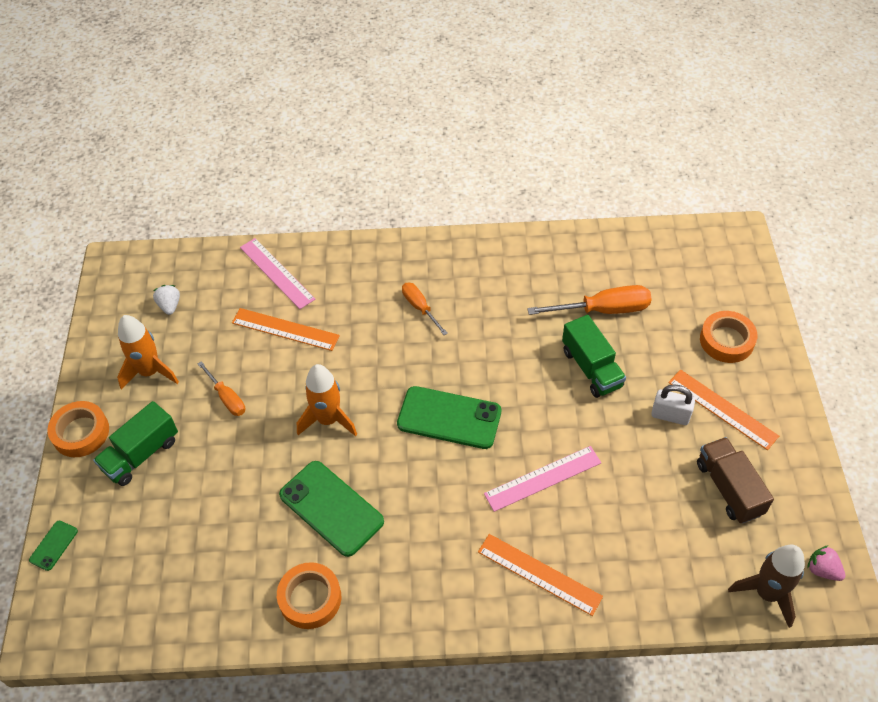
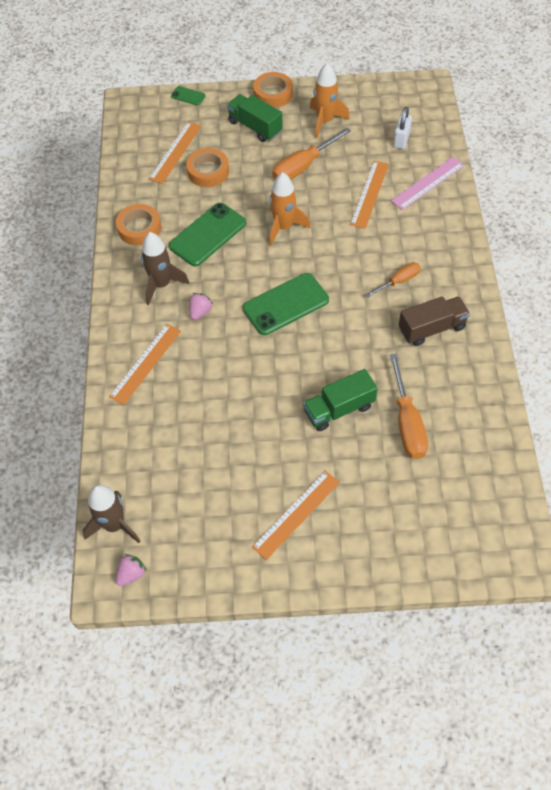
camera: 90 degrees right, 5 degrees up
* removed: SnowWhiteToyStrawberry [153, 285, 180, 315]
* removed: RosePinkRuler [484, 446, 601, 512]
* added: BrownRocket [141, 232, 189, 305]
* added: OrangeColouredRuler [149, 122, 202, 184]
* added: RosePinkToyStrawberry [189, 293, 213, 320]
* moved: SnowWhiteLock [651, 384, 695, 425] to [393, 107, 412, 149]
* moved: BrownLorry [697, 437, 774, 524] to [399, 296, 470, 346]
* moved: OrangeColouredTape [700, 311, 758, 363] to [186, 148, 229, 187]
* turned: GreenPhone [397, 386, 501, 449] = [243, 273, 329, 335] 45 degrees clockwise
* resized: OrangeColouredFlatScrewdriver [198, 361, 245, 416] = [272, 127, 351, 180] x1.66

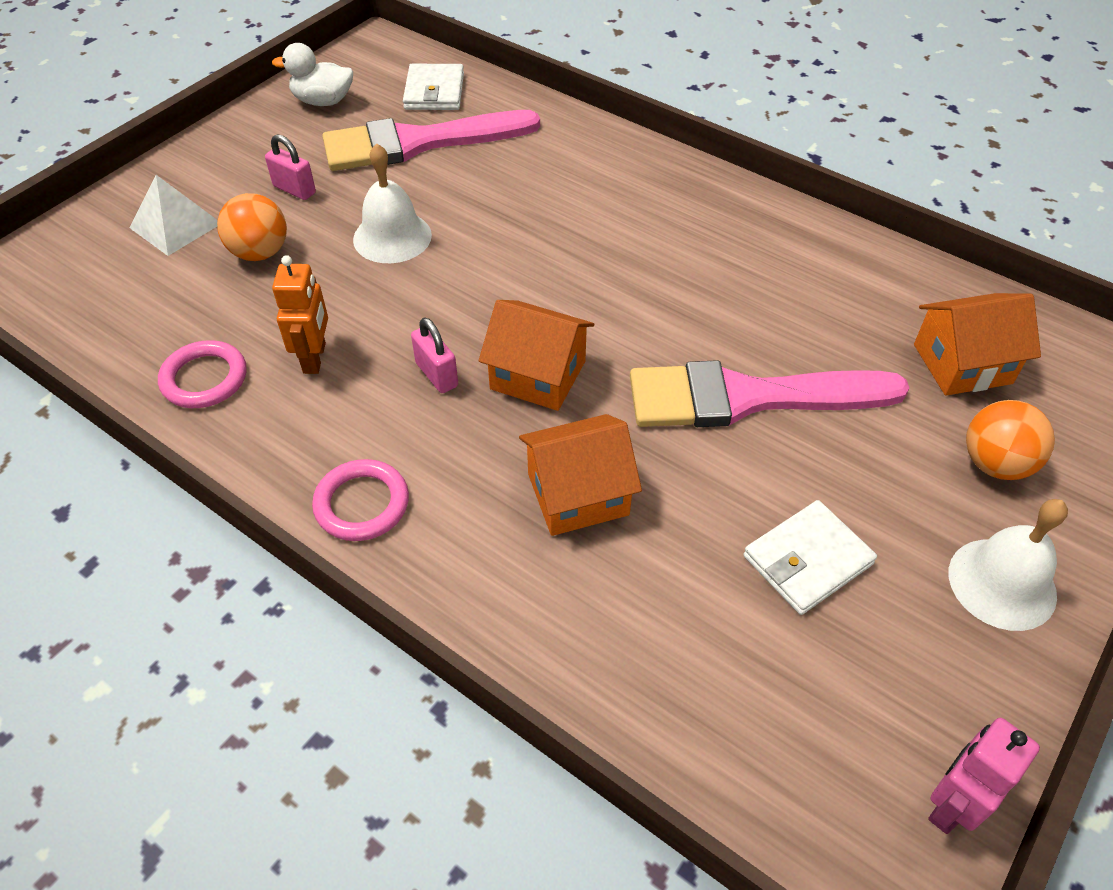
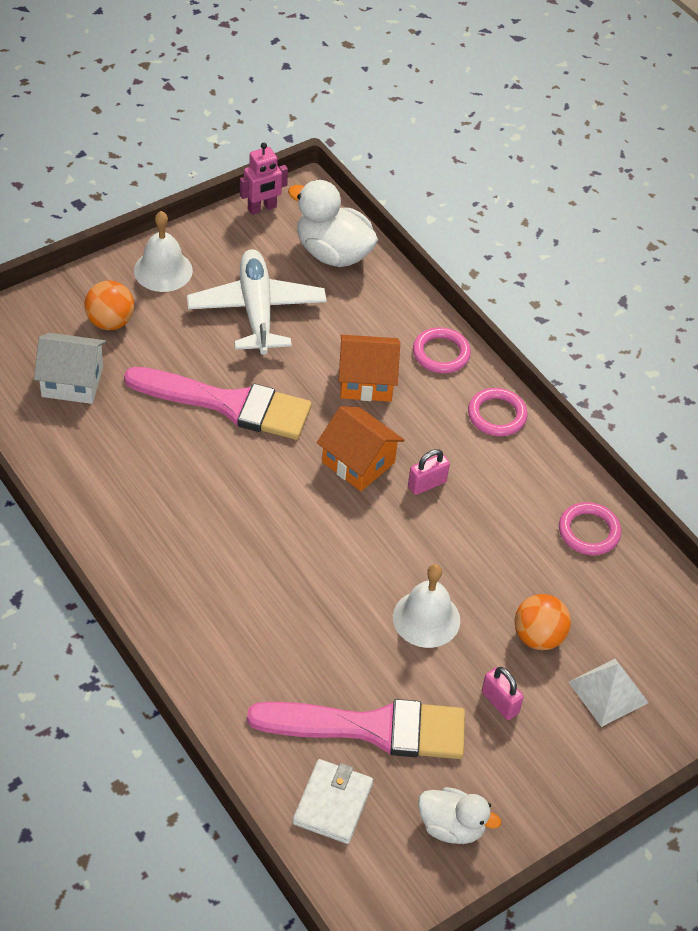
camera: 165 degrees left, 0 degrees up
* removed: OrangeColouredRobotFigure [272, 255, 328, 374]
* added: SnowWhiteDuck [288, 180, 378, 267]
* added: RosePinkHoop [413, 327, 471, 373]
* replaced: SnowWhiteWallet [743, 500, 877, 615] to SnowWhitePlane [187, 249, 327, 355]
* recoloured: OrangeColouredHouse [914, 293, 1041, 396] to SnowWhiteHouse [34, 333, 106, 404]
* turned: RosePinkLock [411, 317, 458, 393] = [408, 449, 450, 495] 75 degrees clockwise

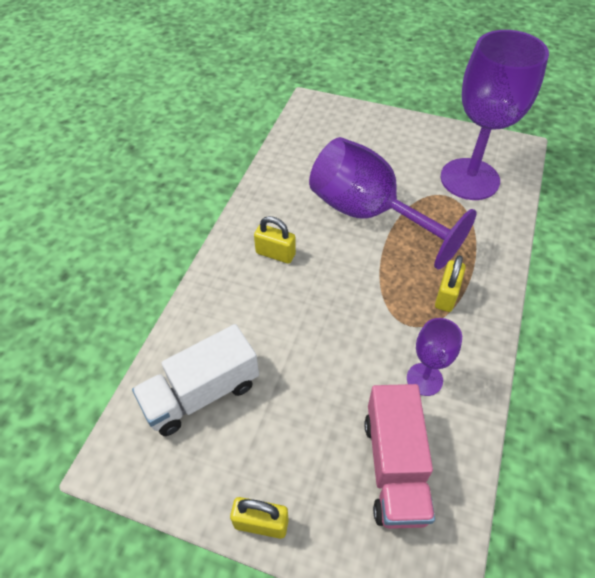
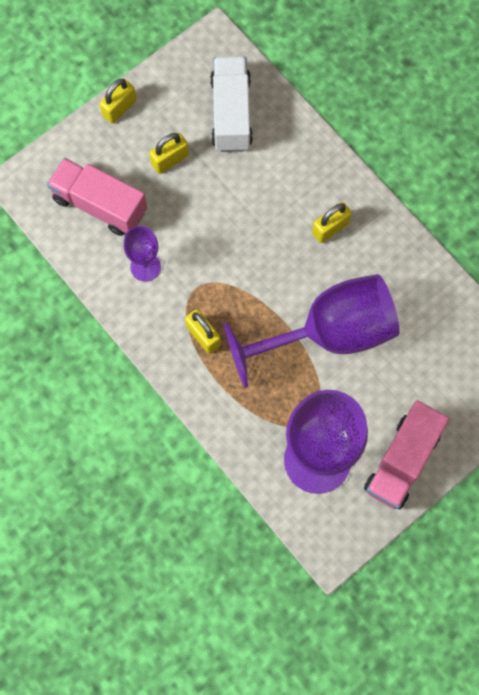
camera: 120 degrees right, 20 degrees up
* added: BrightYellowLock [149, 133, 189, 174]
* added: RosePinkLorry [364, 400, 449, 509]

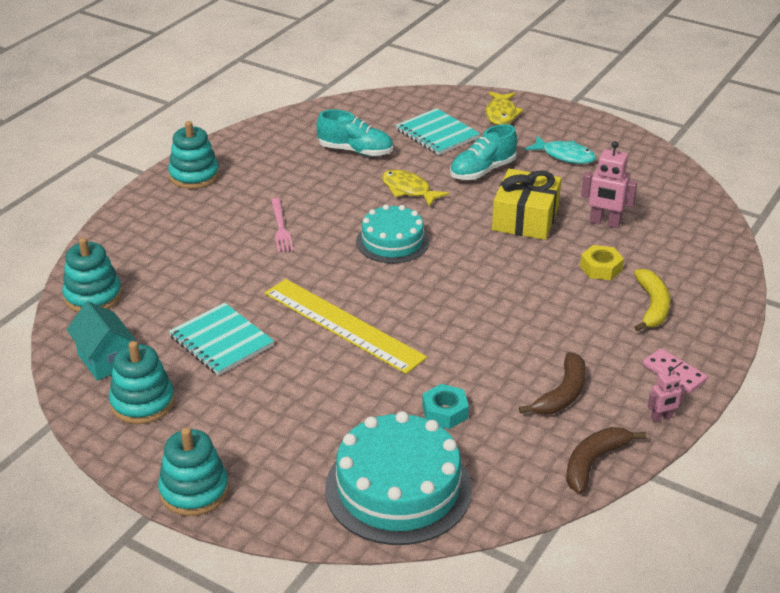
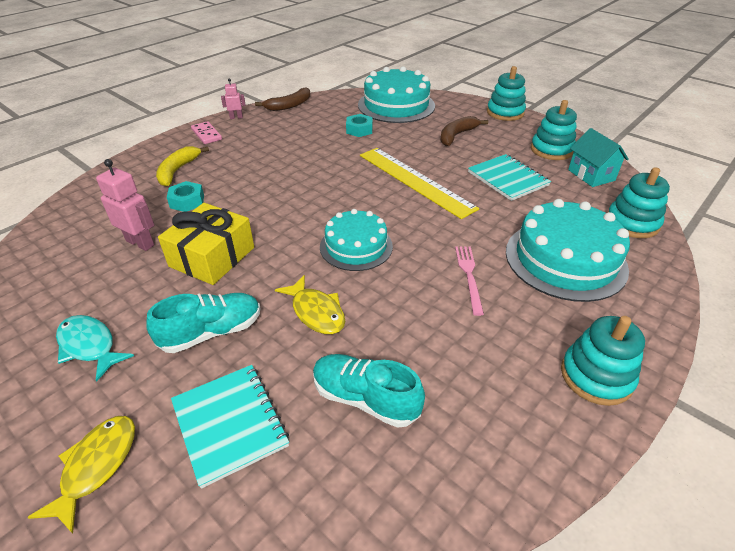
camera: 170 degrees left, 5 degrees up
* added: TealCake [506, 199, 630, 302]
* moved: BrownBananaFruit [519, 352, 586, 415] to [440, 116, 488, 146]
* recoloured: BrightYellowHexagonNut [580, 245, 624, 280] to TealHexagonNut [167, 181, 204, 212]

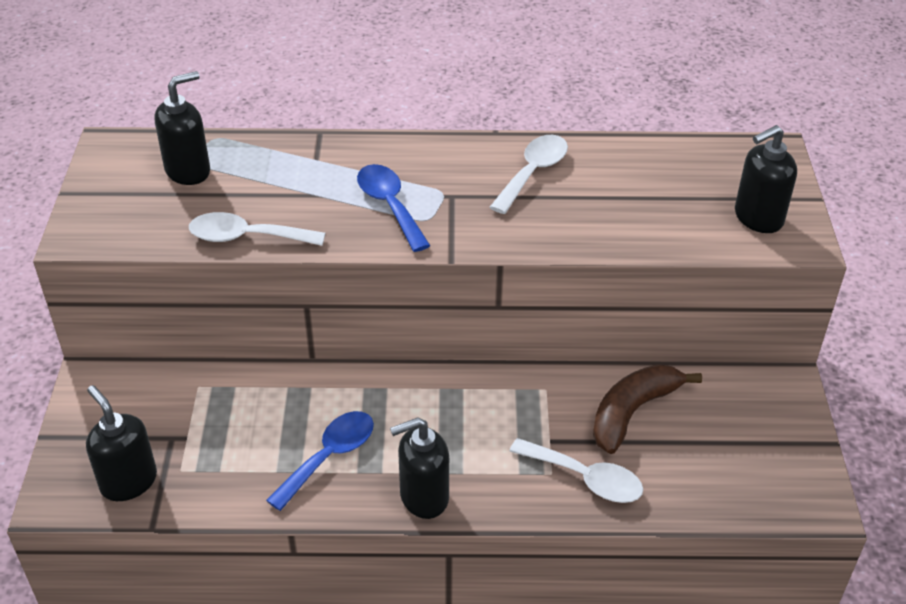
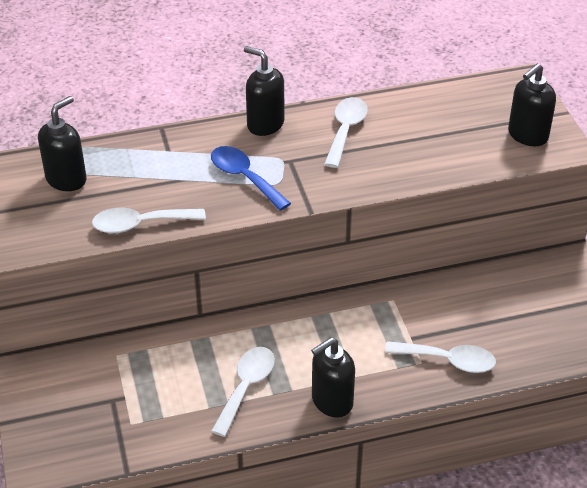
camera: 15 degrees left, 0 degrees up
* removed: BrownBananaFruit [593, 364, 702, 454]
* moved: EbonyPumpBottle [86, 385, 157, 501] to [244, 46, 285, 136]
* recoloured: RoyalBlueTablespoon [266, 411, 374, 511] to SnowWhiteTablespoon [211, 347, 275, 437]

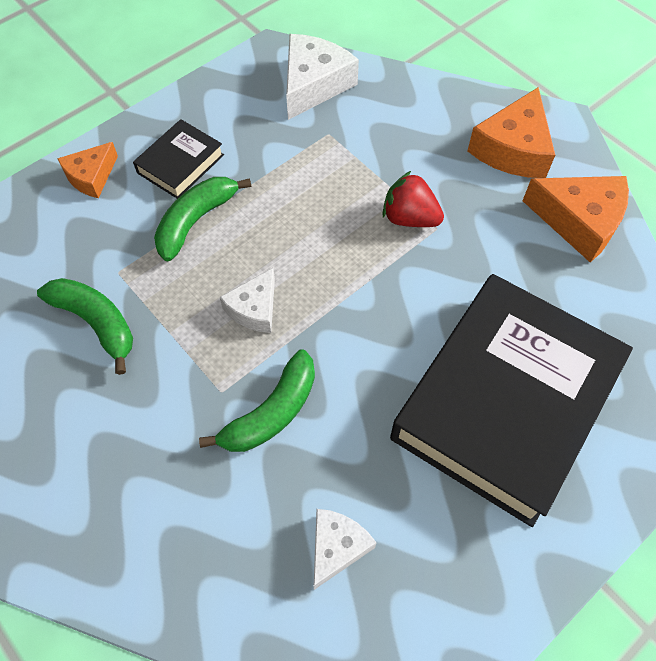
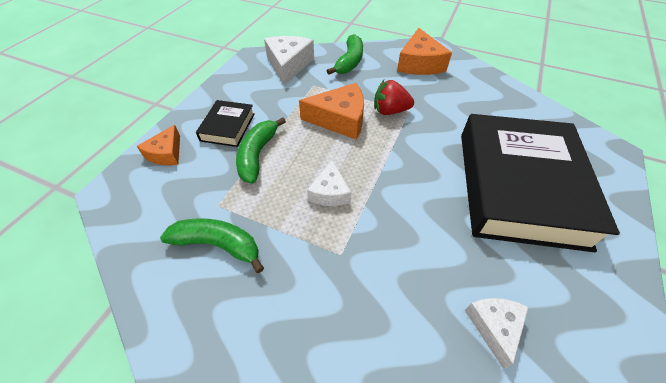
camera: 25 degrees left, 10 degrees down
* moved: GreenBananaFruit [199, 349, 315, 452] to [327, 34, 363, 75]
* moved: OrangeColouredCheeseWedge [523, 176, 629, 263] to [299, 83, 364, 140]

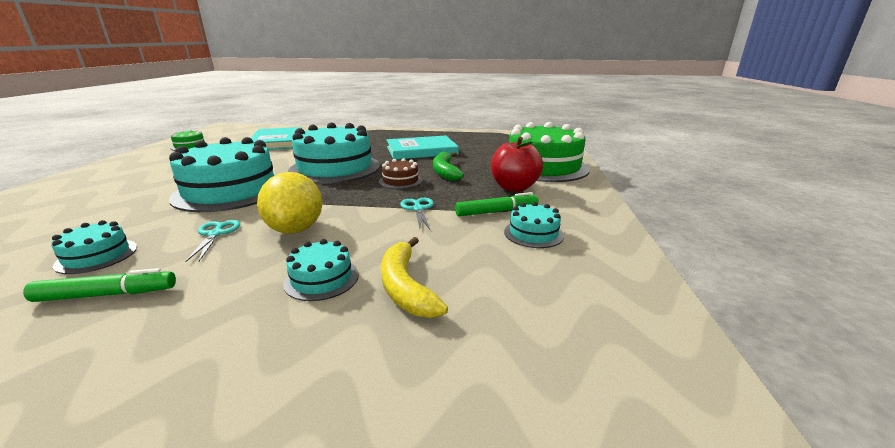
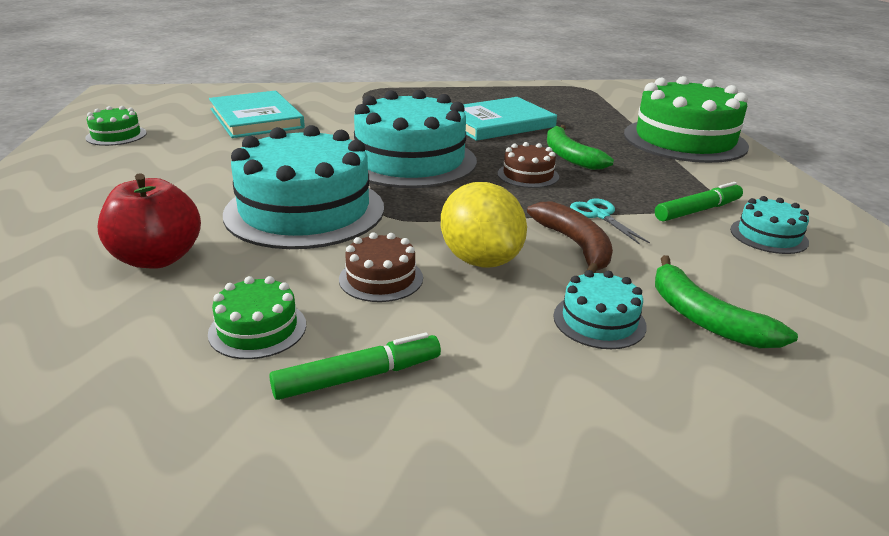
camera: 15 degrees left, 5 degrees up
* added: BrownBananaFruit [527, 201, 613, 273]
* moved: ScarletApple [491, 137, 543, 192] to [98, 173, 201, 269]
* replaced: TealPairOfScissors [185, 220, 241, 262] to BrownCake [339, 232, 423, 302]
* recoloured: TealCake [51, 220, 137, 274] to GreenCake [208, 276, 306, 359]
* recoloured: BrightYellowBananaFruit [381, 237, 448, 318] to GreenBananaFruit [655, 255, 798, 348]

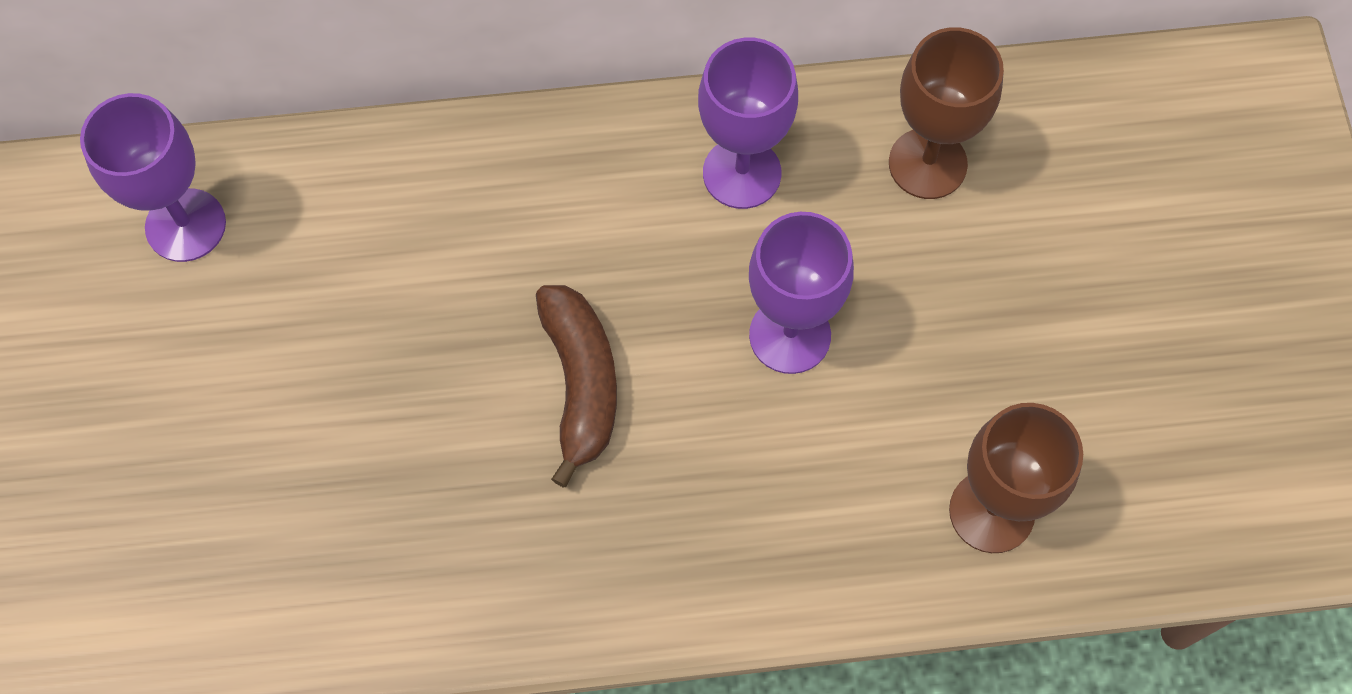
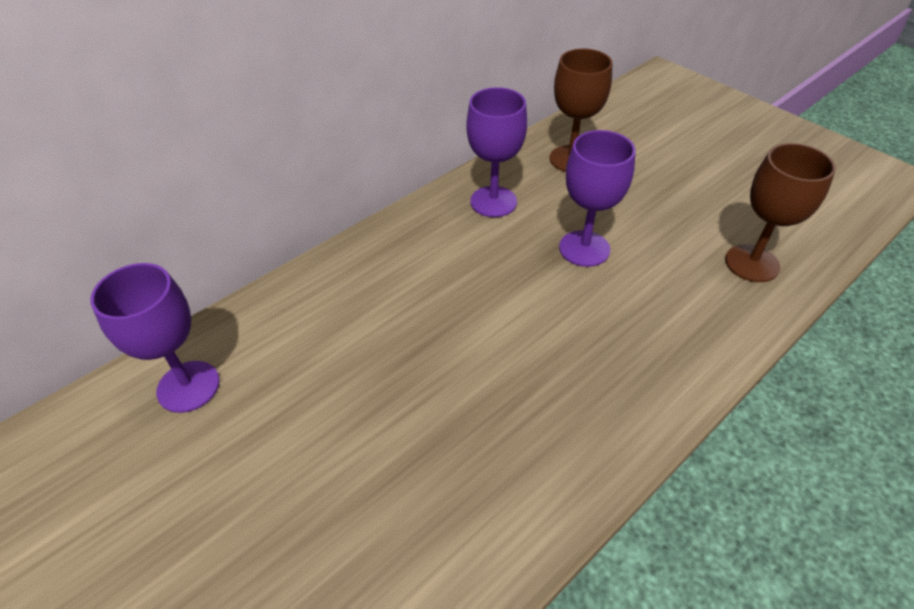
camera: 35 degrees left, 20 degrees down
* removed: BrownBananaFruit [536, 285, 617, 487]

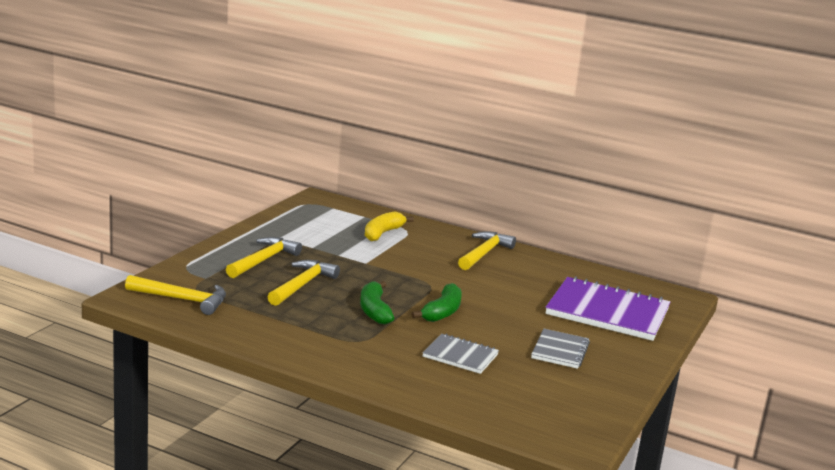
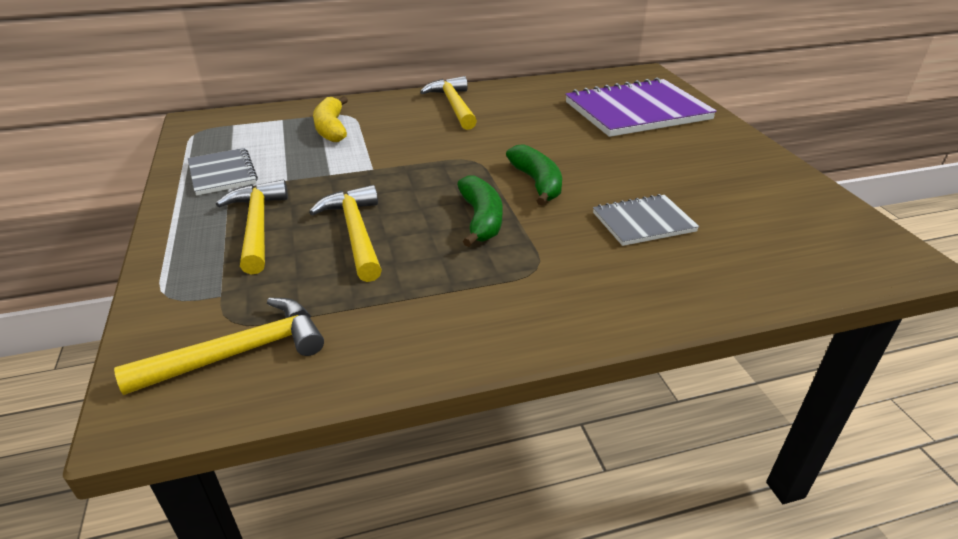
camera: 40 degrees left, 15 degrees up
* moved: GreyExerciseBook [531, 329, 590, 369] to [188, 148, 258, 196]
* turned: GreenBananaFruit [360, 281, 394, 324] = [457, 175, 503, 247] 135 degrees counterclockwise

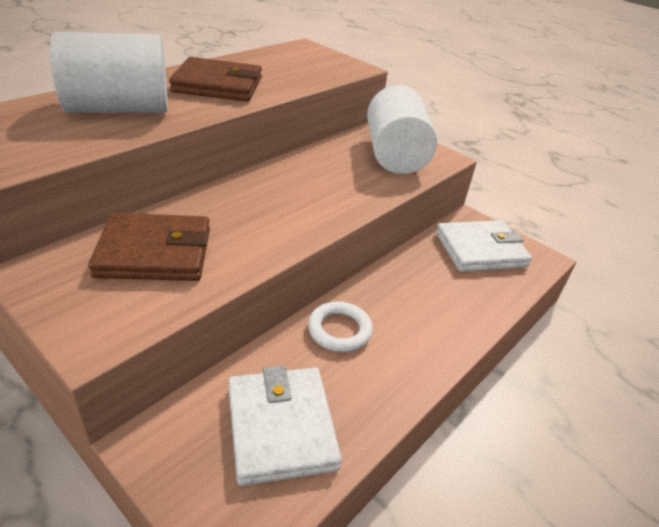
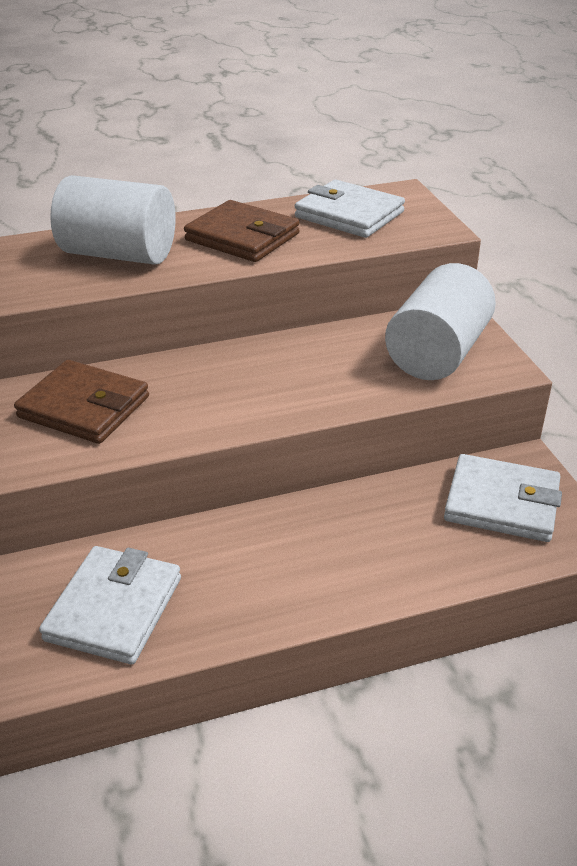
camera: 35 degrees right, 0 degrees up
* removed: SnowWhiteHoop [308, 301, 373, 352]
* added: SnowWhiteWallet [295, 180, 405, 238]

